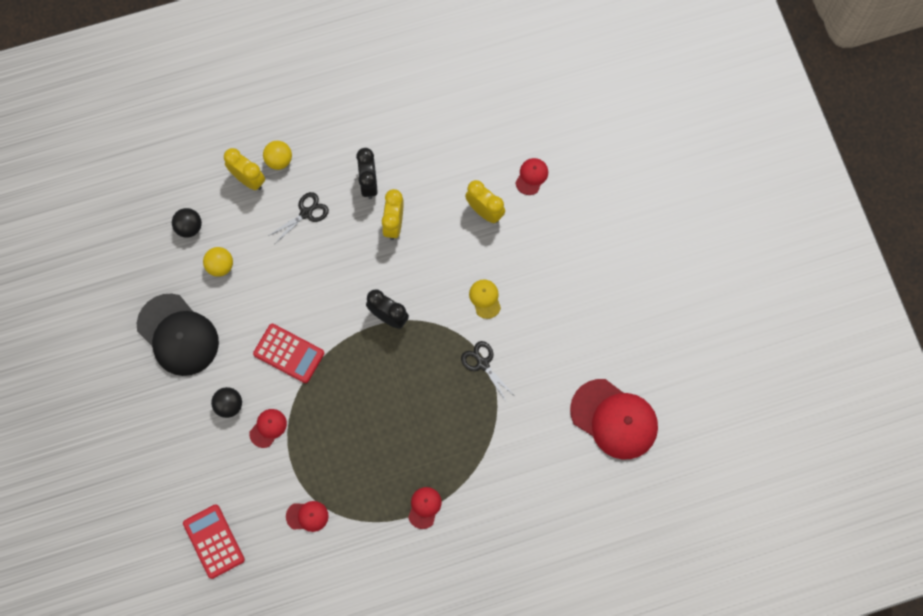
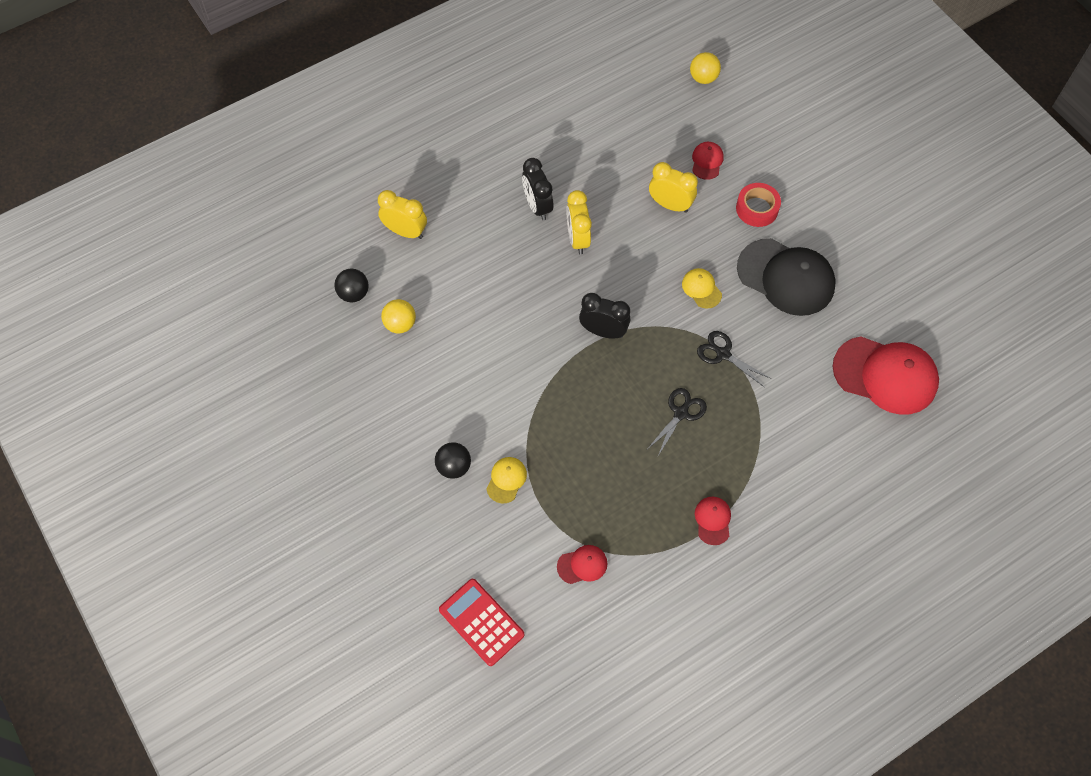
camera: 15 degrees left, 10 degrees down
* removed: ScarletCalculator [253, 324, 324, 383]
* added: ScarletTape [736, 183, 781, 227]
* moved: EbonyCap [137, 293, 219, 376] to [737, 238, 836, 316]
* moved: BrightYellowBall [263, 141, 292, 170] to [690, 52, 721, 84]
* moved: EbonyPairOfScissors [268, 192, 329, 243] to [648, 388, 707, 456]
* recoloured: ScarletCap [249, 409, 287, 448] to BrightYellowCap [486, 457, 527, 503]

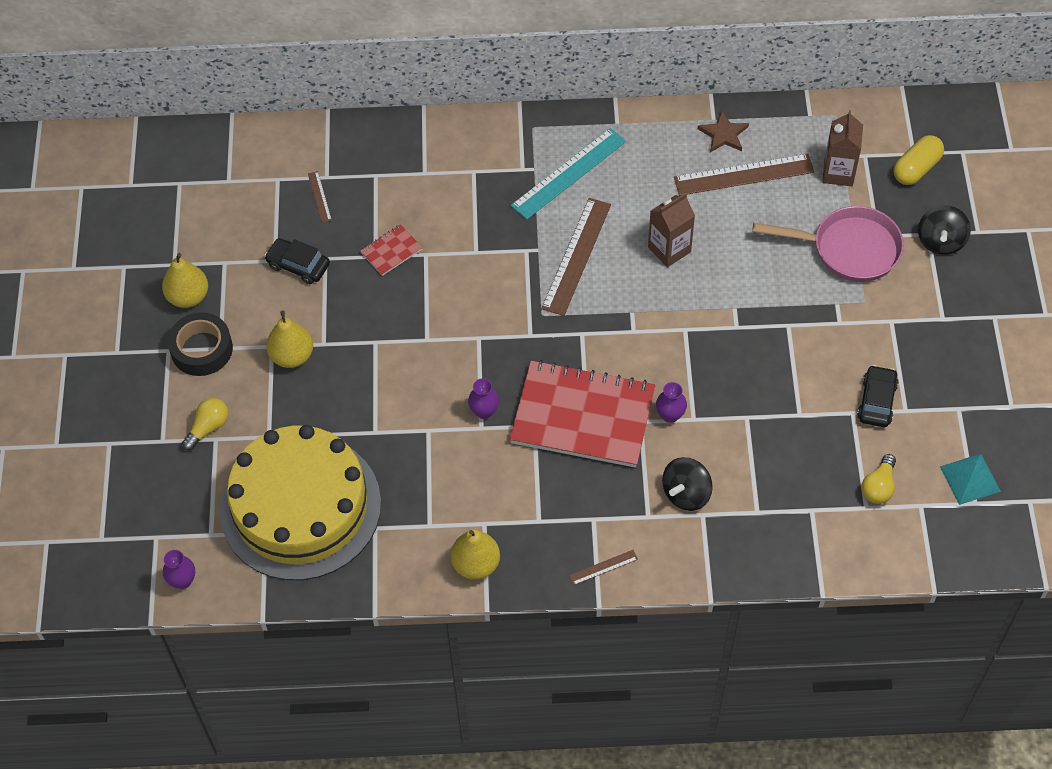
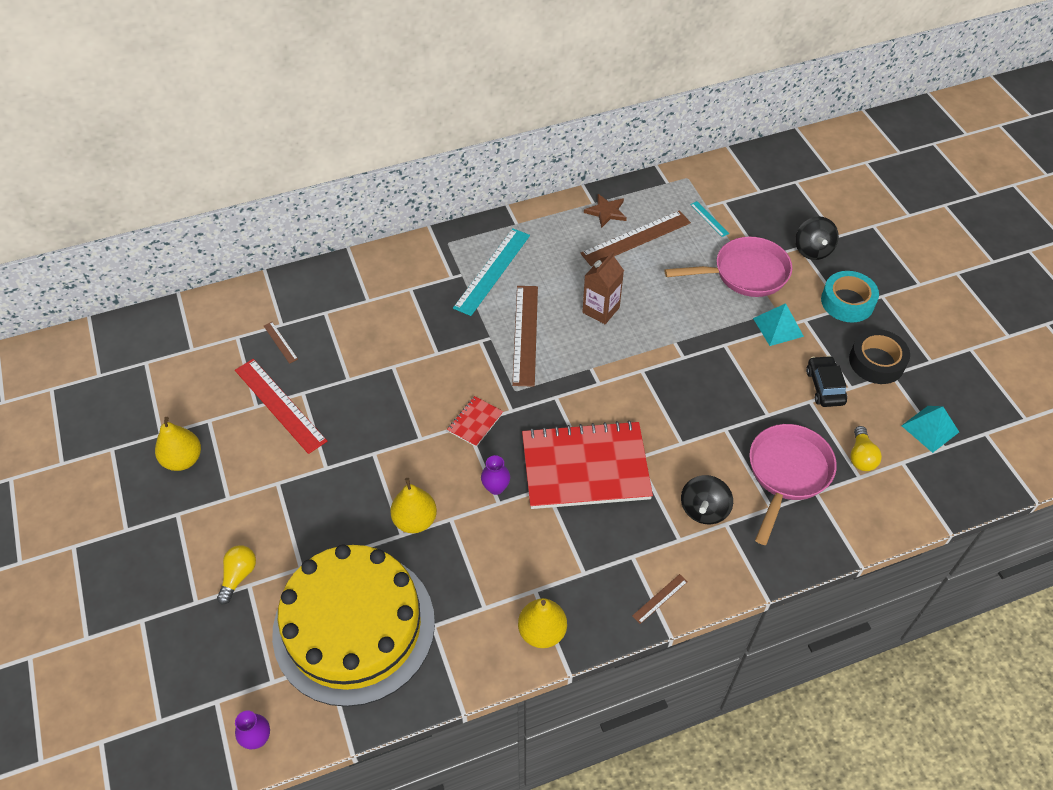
camera: 20 degrees left, 5 degrees down
* removed: PurpleTallVase [656, 382, 687, 423]
* removed: BrightYellowCapsule [893, 135, 944, 185]
* added: RosePinkSkillet [749, 424, 837, 545]
* added: TealPyramidShape [753, 303, 804, 346]
* added: TealTape [821, 271, 879, 322]
* moved: EbonyTape [168, 312, 233, 376] to [849, 329, 910, 384]
* moved: BrightYellowPear [266, 310, 313, 368] to [390, 478, 437, 533]
* moved: ScarletExerciseBook [360, 224, 423, 276] to [447, 396, 503, 447]
* replaced: EbonyToyCar [264, 238, 330, 284] to ScarletRuler [235, 359, 327, 454]
* replaced: BrownJuiceCarton [822, 110, 863, 186] to TealRuler [690, 201, 729, 237]

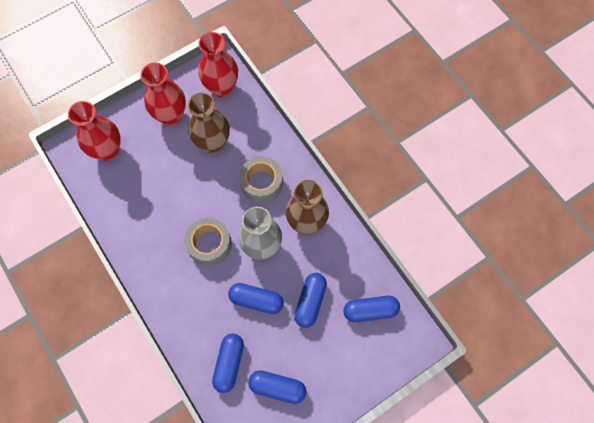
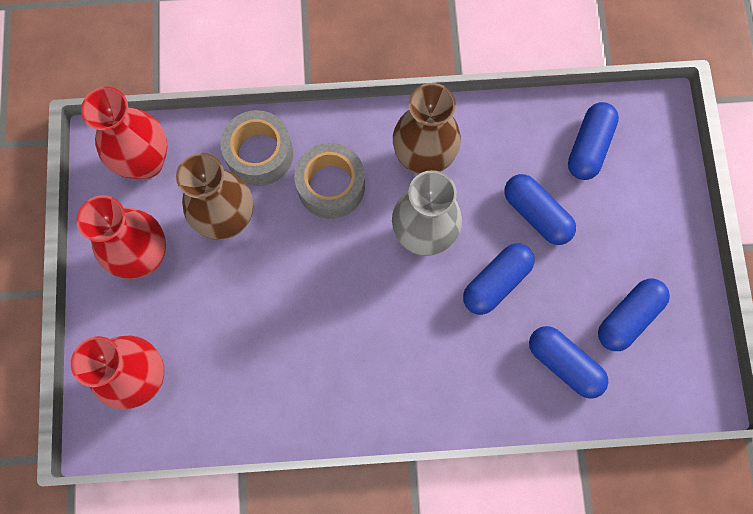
camera: 60 degrees left, 5 degrees up
* moved: GreyTape [185, 218, 232, 266] to [221, 110, 293, 186]

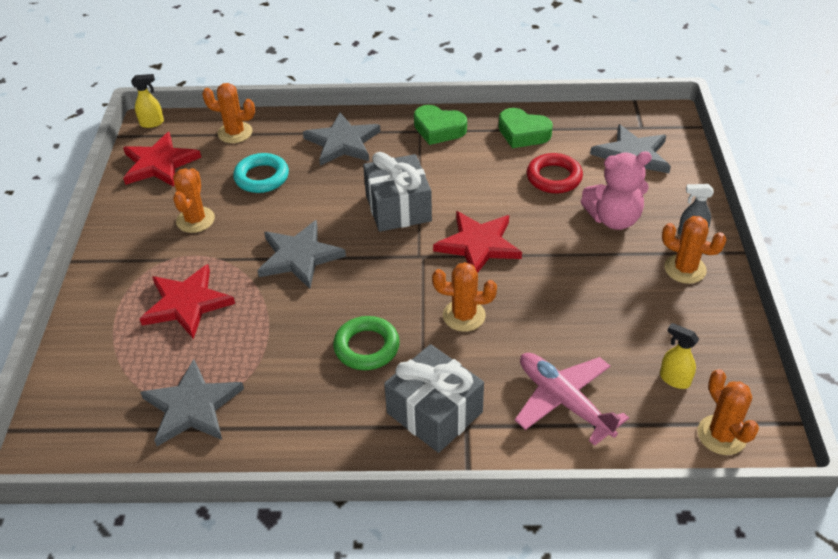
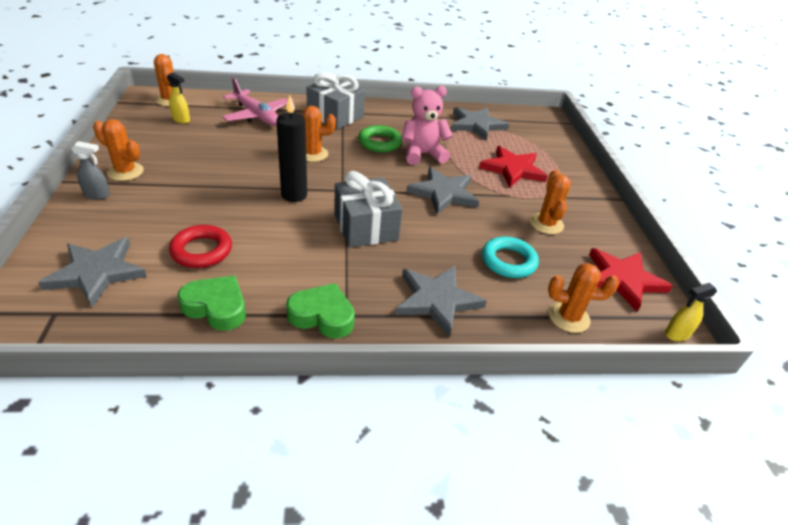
camera: 170 degrees right, 5 degrees down
* moved: RosePinkTeddy [581, 151, 652, 230] to [402, 86, 453, 165]
* replaced: ScarletStar [433, 211, 522, 273] to EbonyPillarCandle [276, 95, 307, 202]

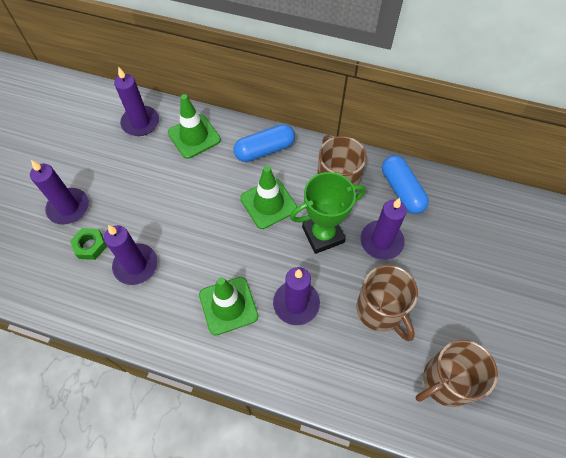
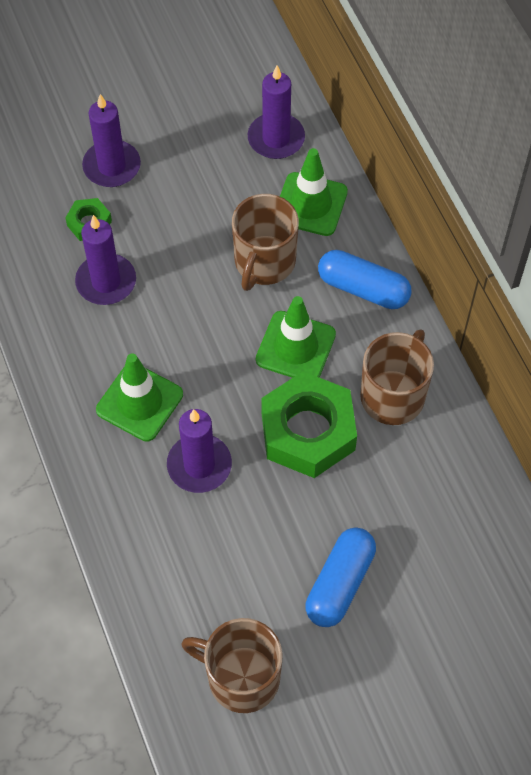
camera: 50 degrees right, 0 degrees up
* removed: PurplePillarCandle [360, 198, 407, 260]
* moved: BrownTeaMug [356, 265, 418, 341] to [232, 194, 299, 291]
* moved: RoyalBlueCapsule [382, 155, 429, 214] to [306, 527, 376, 627]
* replaced: GreenTrophy [290, 172, 366, 254] to GreenHexagonNut [261, 371, 357, 478]

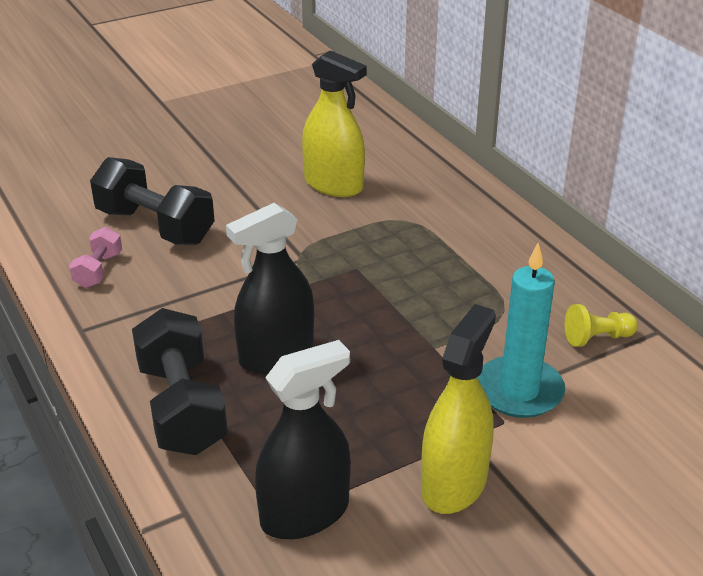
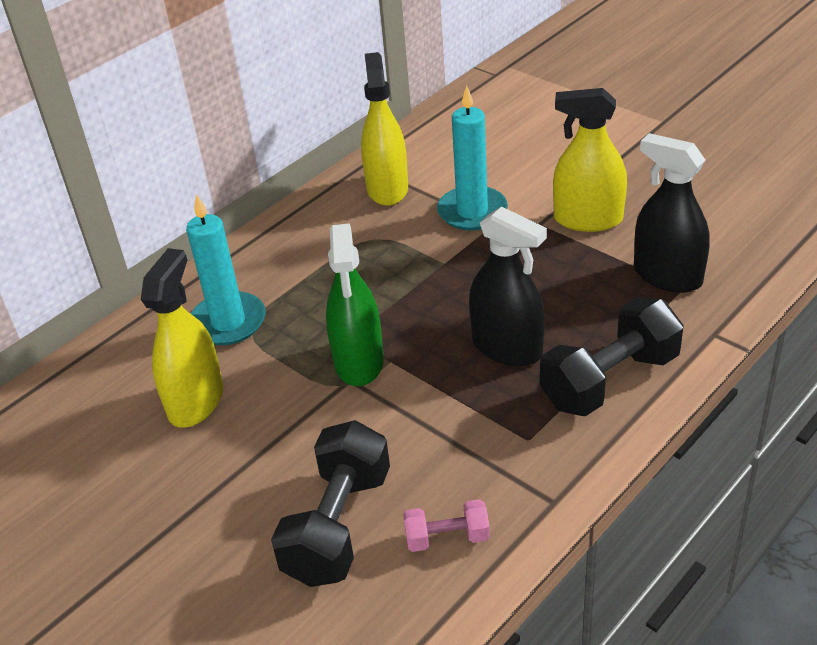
camera: 105 degrees left, 5 degrees up
* added: TealPillarCandle [186, 194, 266, 345]
* added: GreenSprayer [326, 223, 384, 386]
* replaced: BrightYellowChessPawn [565, 304, 638, 347] to BrightYellowSprayer [361, 52, 408, 206]

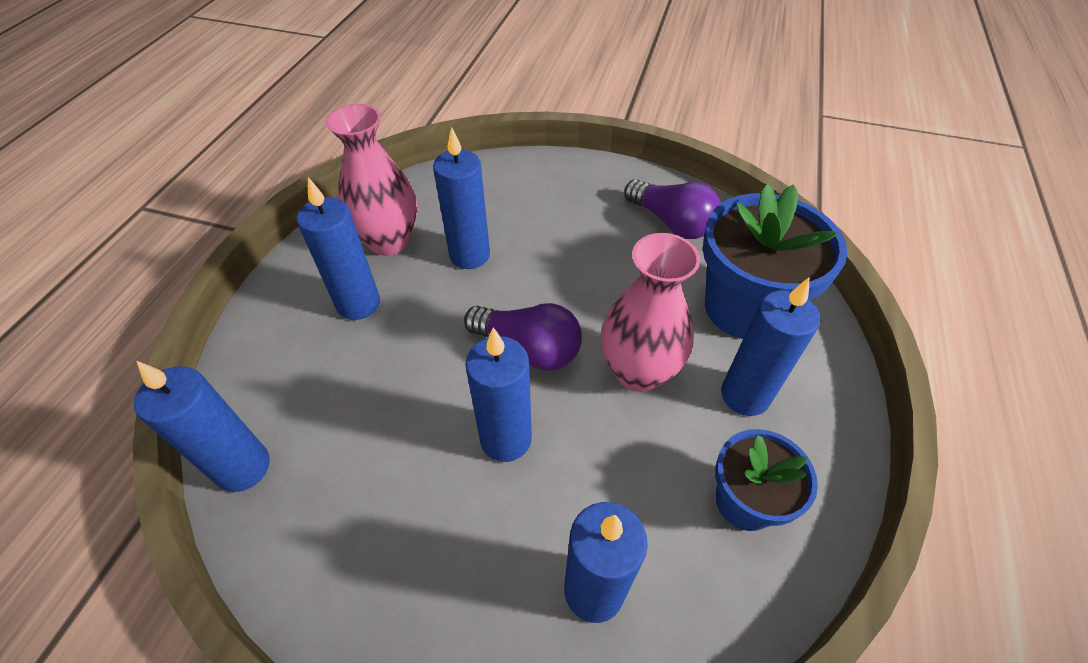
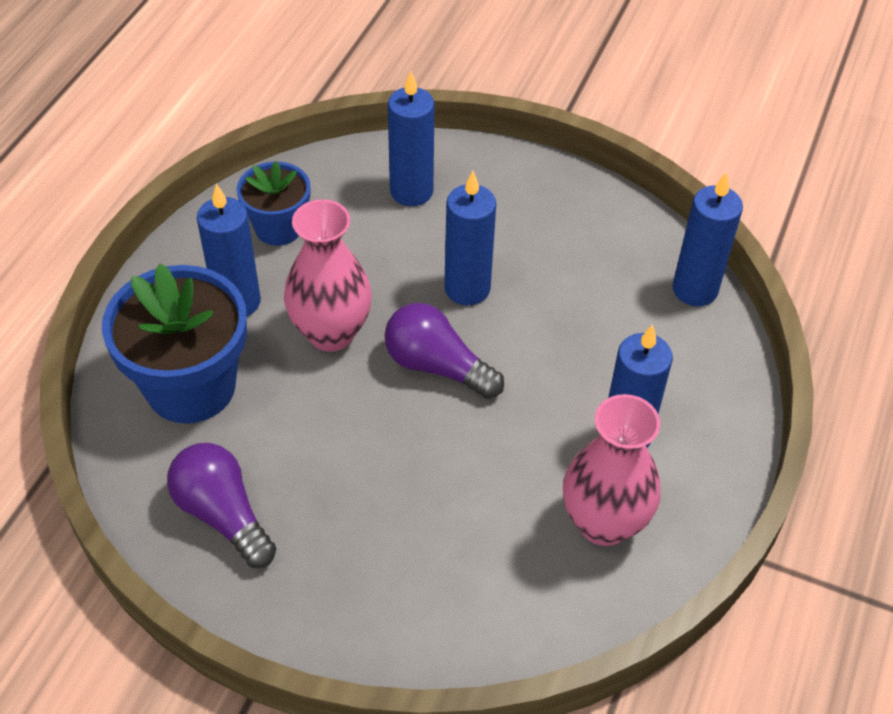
camera: 175 degrees left, 0 degrees up
* removed: RoyalBluePillarCandle [433, 127, 490, 269]

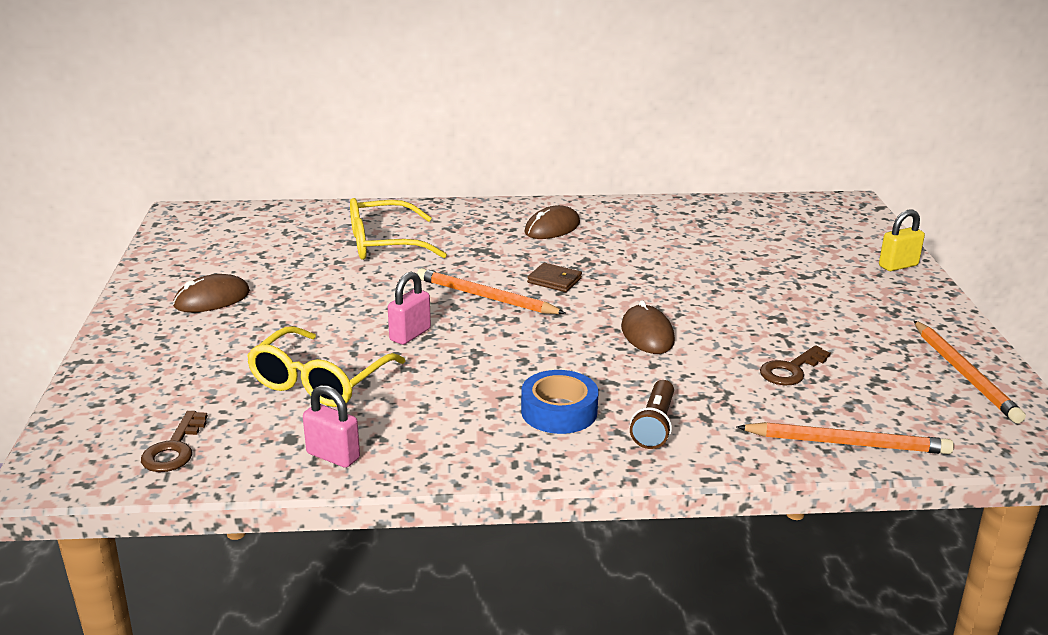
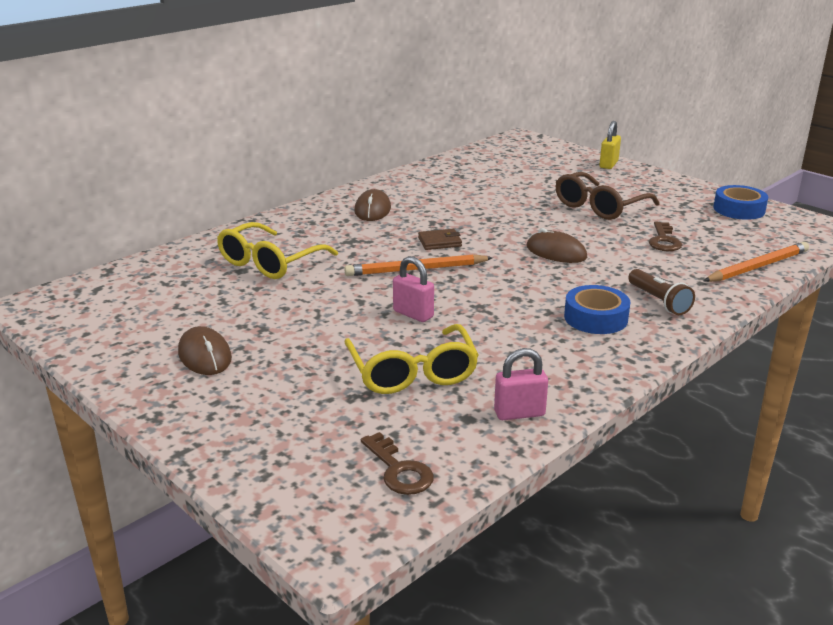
camera: 40 degrees left, 0 degrees up
* added: BrownGlasses [556, 172, 660, 220]
* replaced: OrangeColouredLeadPencil [914, 321, 1026, 424] to RoyalBlueTape [713, 185, 768, 220]
* turned: BrownMouse [173, 274, 250, 312] = [178, 326, 232, 375] 45 degrees counterclockwise
* turned: RosePinkLock [388, 272, 431, 345] = [393, 256, 434, 322] 45 degrees counterclockwise

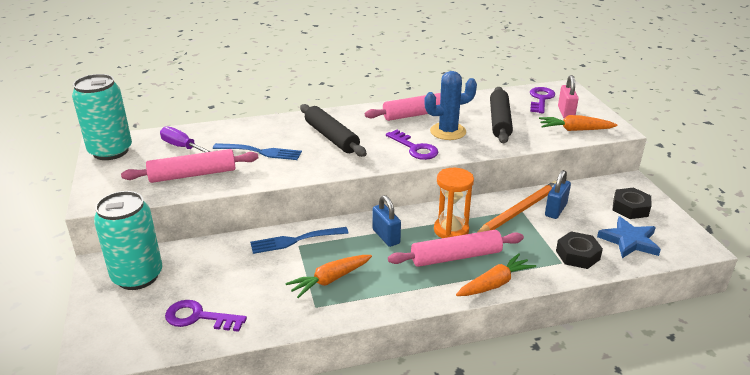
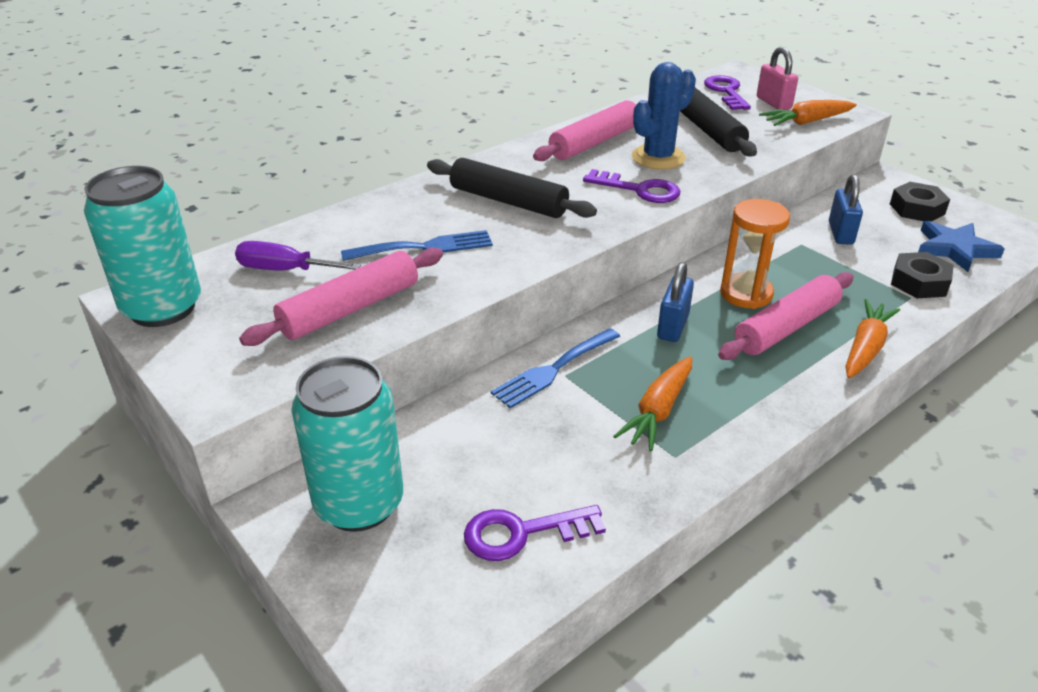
camera: 25 degrees left, 5 degrees up
* removed: OrangeColouredLeadPencil [477, 181, 556, 233]
* turned: RoyalBlueLock [372, 195, 401, 247] = [657, 262, 694, 342] 75 degrees clockwise

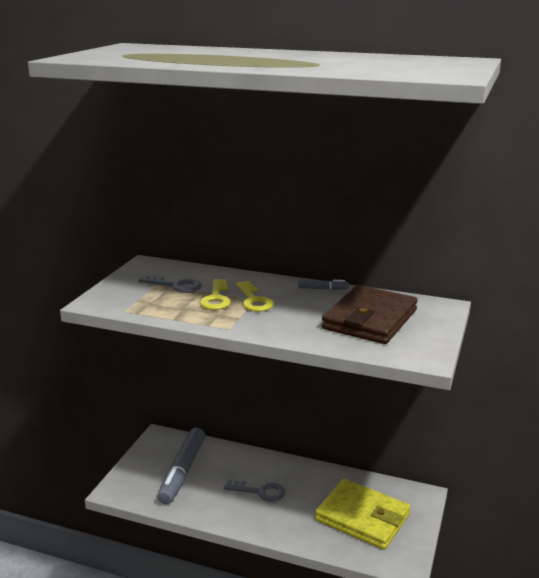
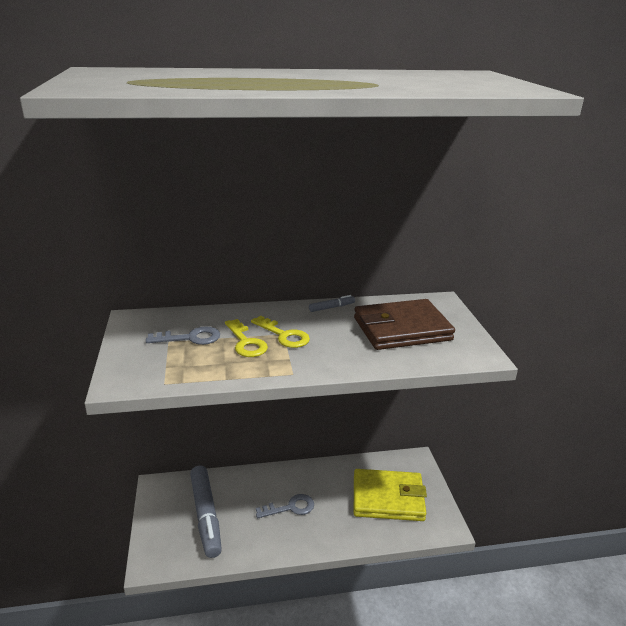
camera: 30 degrees left, 5 degrees up
* turned: BrownWallet [322, 285, 418, 344] = [354, 299, 455, 350] 75 degrees clockwise

